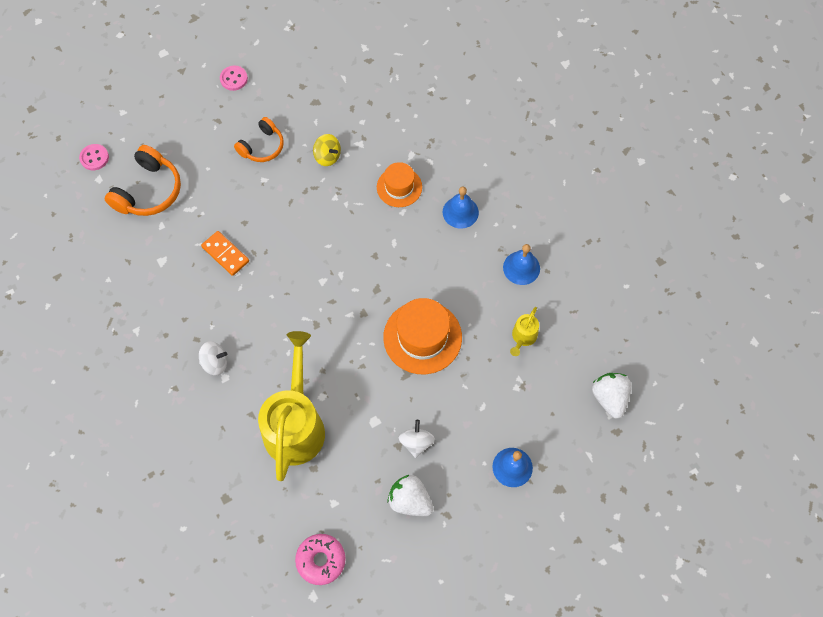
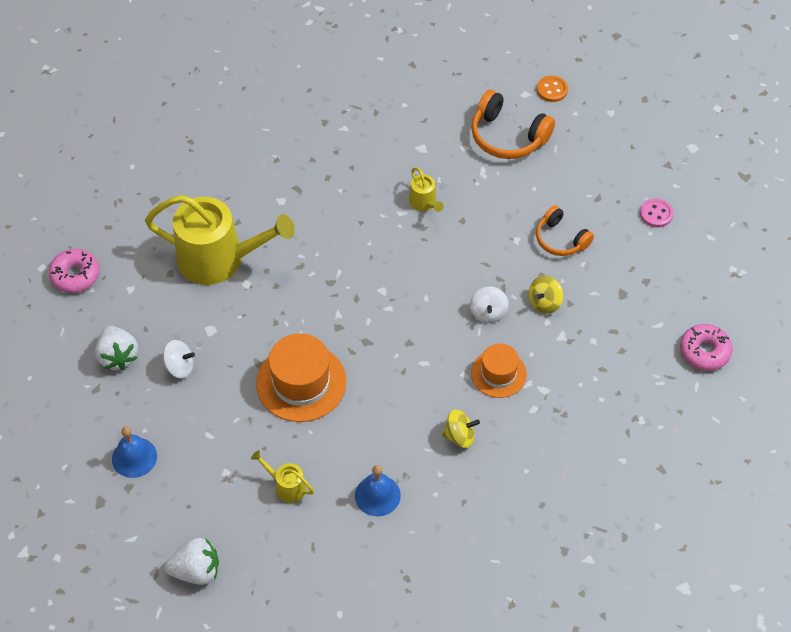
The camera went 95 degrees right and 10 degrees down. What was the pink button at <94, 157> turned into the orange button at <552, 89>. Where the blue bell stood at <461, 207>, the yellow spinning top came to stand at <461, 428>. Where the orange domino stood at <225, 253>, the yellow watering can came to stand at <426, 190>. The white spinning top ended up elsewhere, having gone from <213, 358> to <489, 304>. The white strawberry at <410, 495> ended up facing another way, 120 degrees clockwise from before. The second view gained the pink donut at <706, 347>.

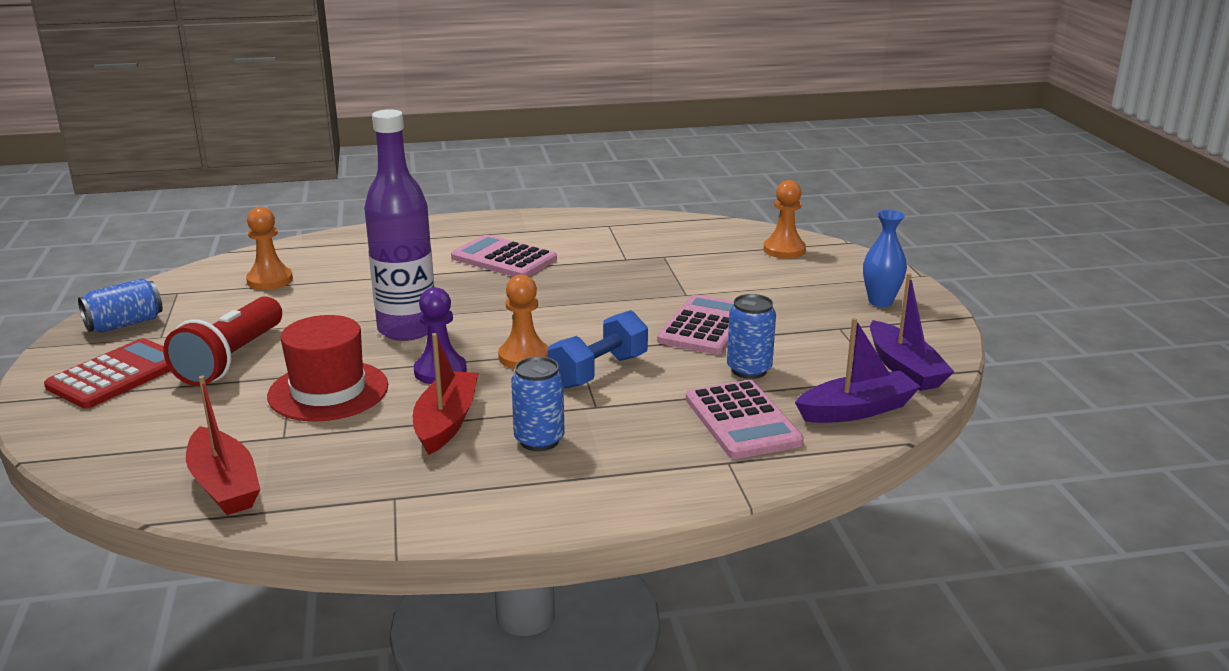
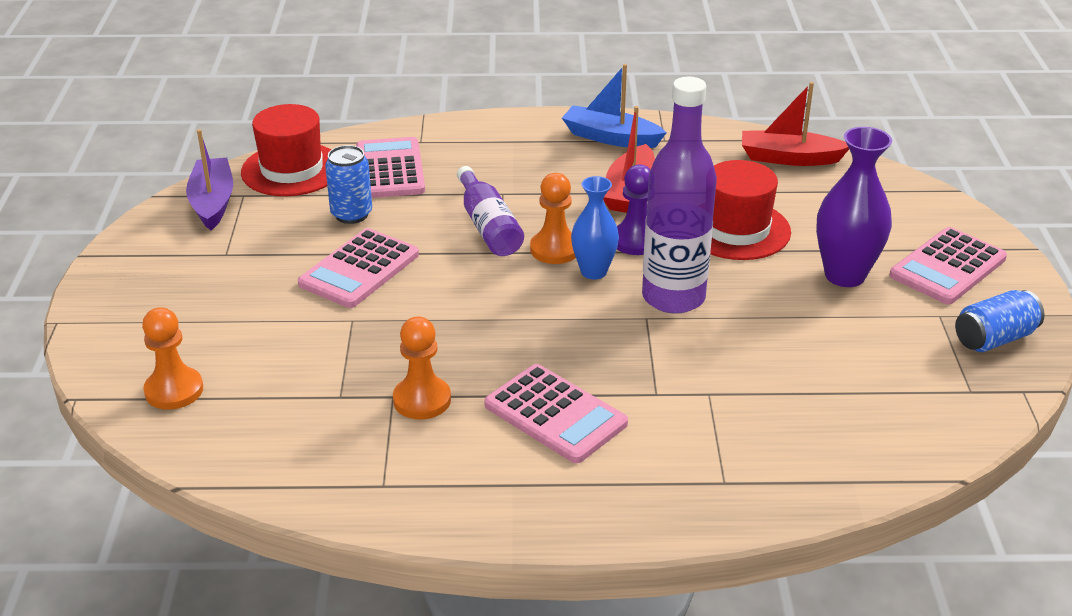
The camera went 170 degrees left and 10 degrees up. The orange pawn ended up elsewhere, having gone from <269, 248> to <422, 368>. The blue vase ended up elsewhere, having gone from <885, 258> to <595, 227>. Where the red flashlight stood at <222, 341>, the purple vase came to stand at <854, 207>. Where the blue dumbbell stood at <598, 349>, the purple bottle came to stand at <490, 211>. Where the purple boat stood at <858, 370>, the red hat came to stand at <286, 150>. What was the red calculator at <107, 373> turned into the pink calculator at <948, 265>. The second view lost the blue can at <538, 403>. The red boat at <223, 445> ended up facing another way, 60 degrees counterclockwise from before. The second view gained the blue boat at <614, 106>.

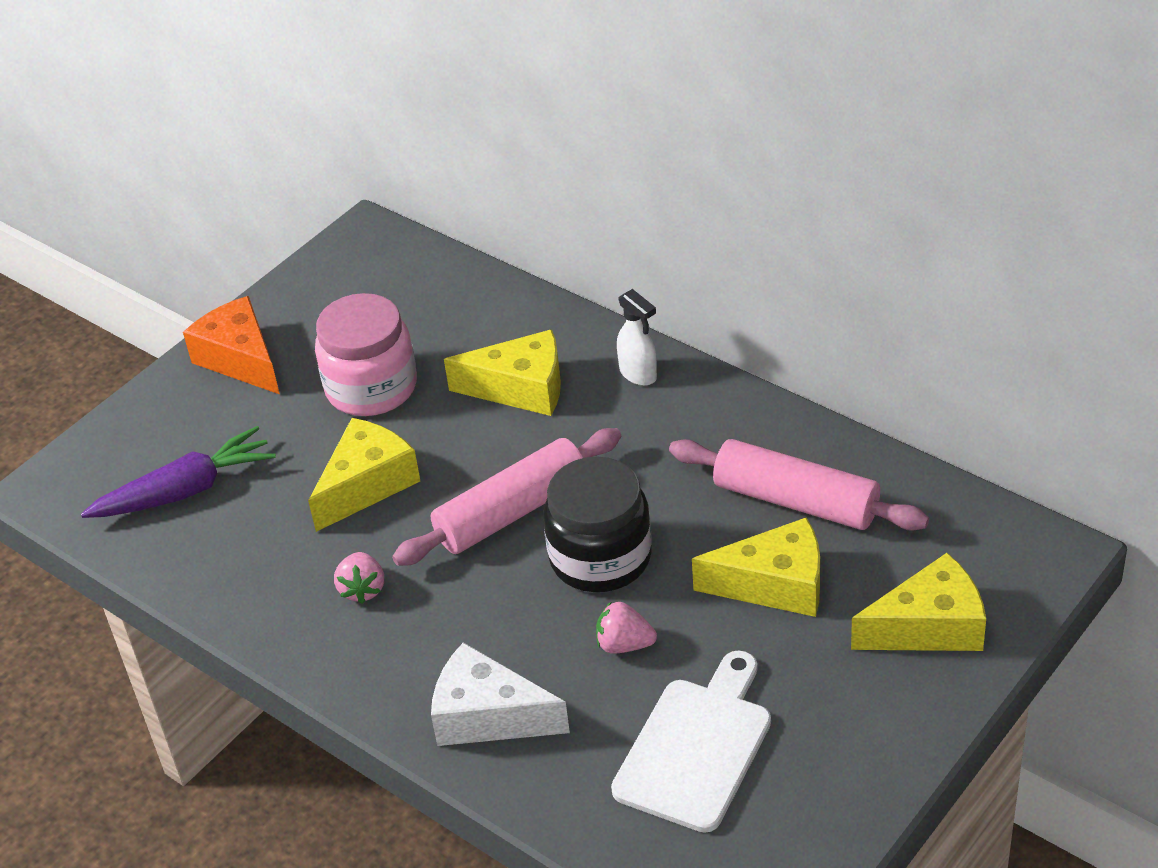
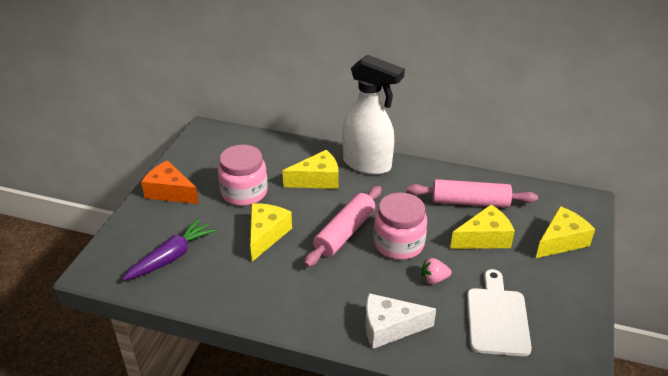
The camera went 25 degrees left and 5 degrees down. The size of the white spray bottle at <637, 337> changed by a factor of 2.39. What was the black jar at <597, 524> turned into the pink jar at <400, 226>. The second view lost the pink strawberry at <359, 578>.

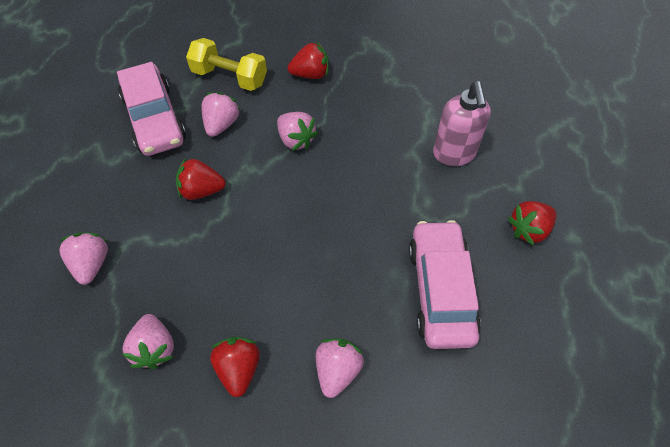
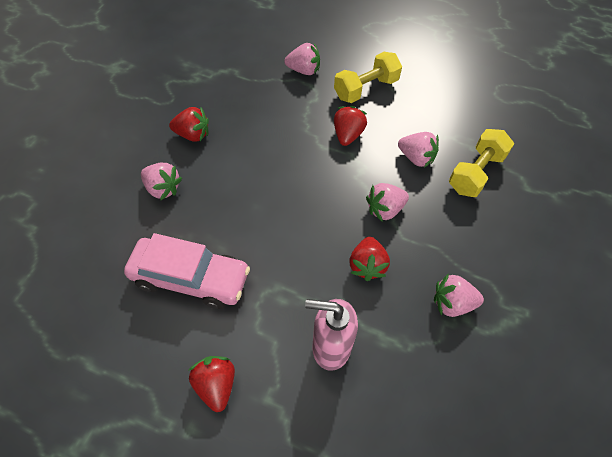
The camera went 105 degrees right and 0 degrees up. The red strawberry ended up elsewhere, having gone from <308, 60> to <369, 259>. The second view lost the pink car at <151, 109>. The pink strawberry ended up elsewhere, having gone from <148, 341> to <459, 295>. The second view gained the yellow dumbbell at <368, 77>.

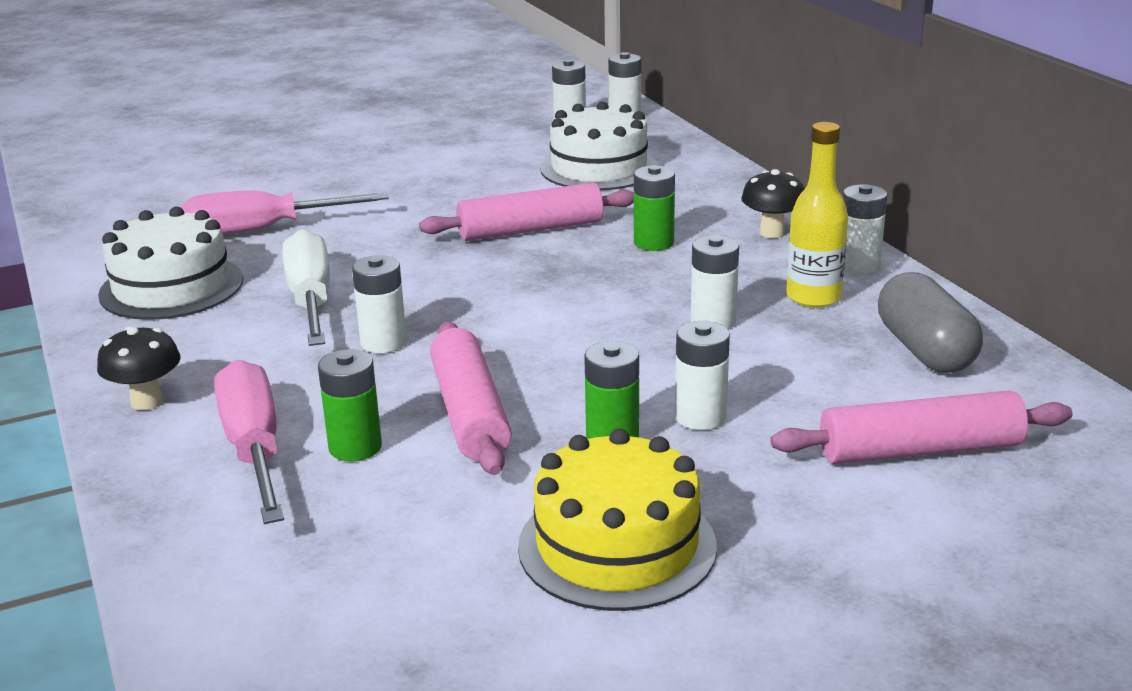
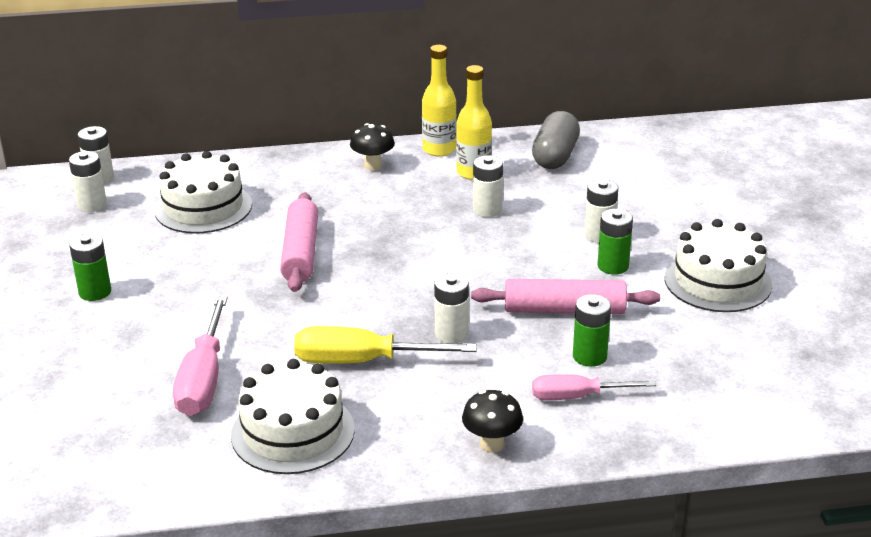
The camera went 75 degrees left and 5 degrees up. The green battery ended up elsewhere, having gone from <654, 208> to <90, 267>. Where the white battery stood at <865, 229>, the yellow bottle came to stand at <439, 101>. What was the white screwdriver at <306, 287> turned into the yellow screwdriver at <385, 345>. The grey capsule at <930, 322> ended up facing another way, 75 degrees counterclockwise from before. The size of the pink screwdriver at <249, 442> changed by a factor of 0.66. The second view lost the pink rolling pin at <921, 427>. What was the yellow cake at <617, 520> turned into the white cake at <718, 265>.

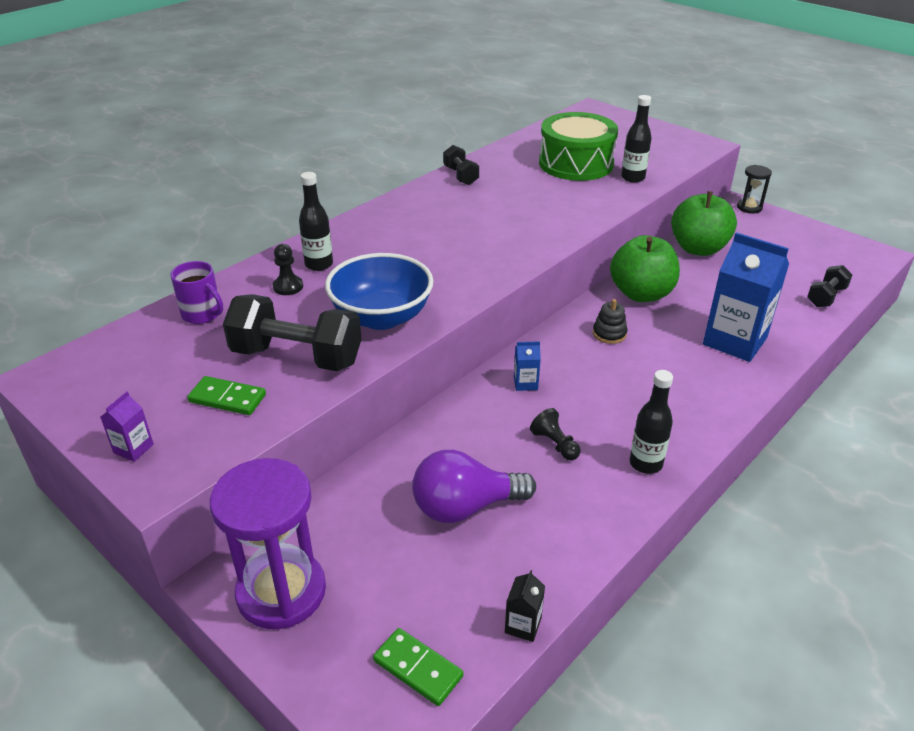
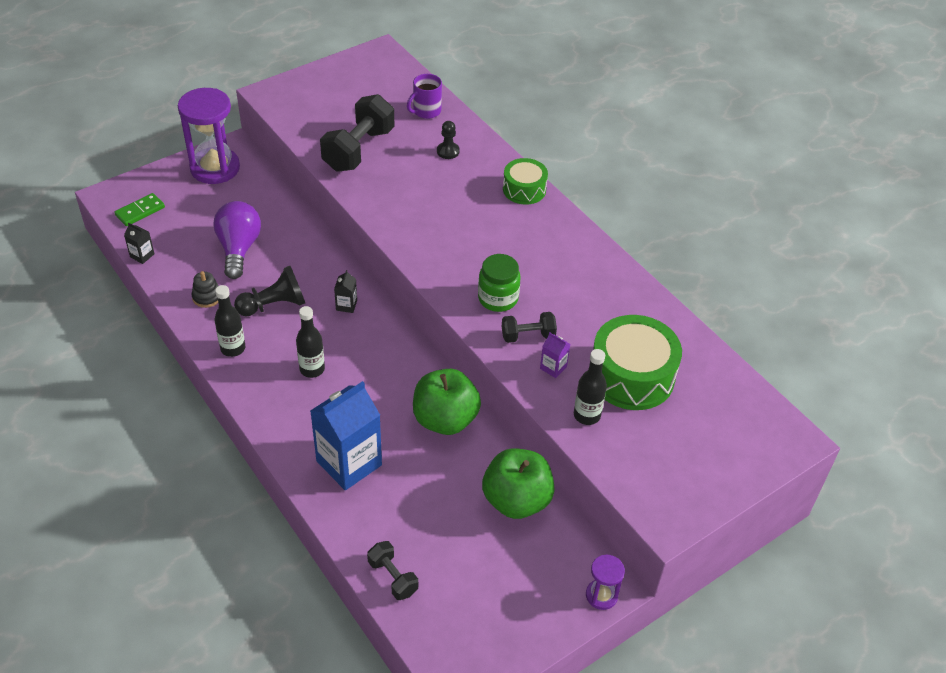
The camera went 100 degrees right and 10 degrees up. The black dumbbell ended up elsewhere, having gone from <461, 165> to <529, 327>. What was the black hourglass at <754, 189> turned into the purple hourglass at <605, 582>. The black bottle ended up elsewhere, having gone from <316, 221> to <310, 342>. The second view lost the blue bowl at <379, 291>. The black stacking toy ended up elsewhere, having gone from <610, 321> to <205, 289>. What was the blue carton at <527, 366> turned into the black carton at <345, 291>. The second view lost the green domino at <226, 395>. The purple carton ended up elsewhere, having gone from <127, 426> to <555, 355>. The size of the black pawn at <555, 434> changed by a factor of 1.66. The second view gained the green drum at <525, 181>. The second view gained the green jar at <499, 283>.

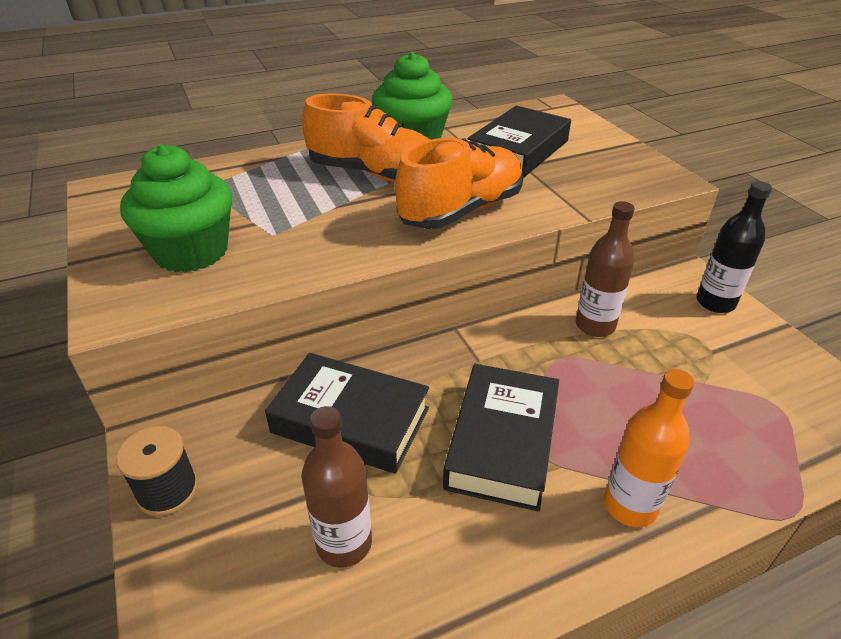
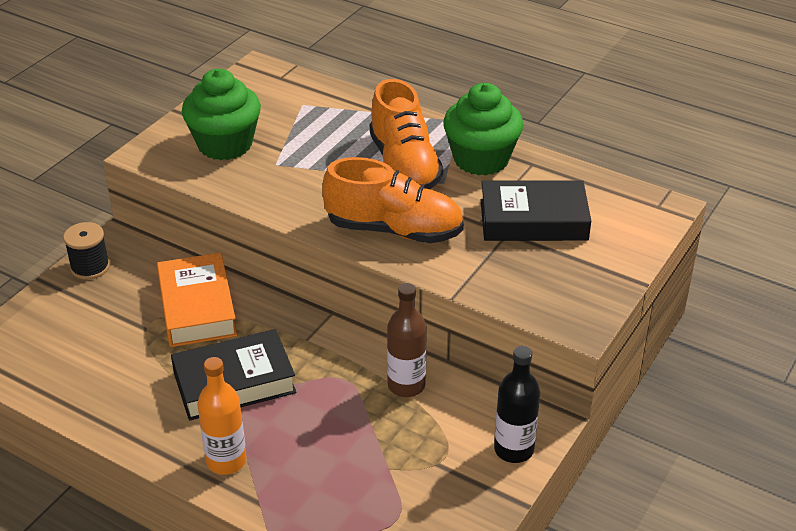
The camera went 55 degrees right and 0 degrees up. What was the black book at <347, 413> turned into the orange book at <197, 300>. The second view lost the brown bottle at <336, 487>.

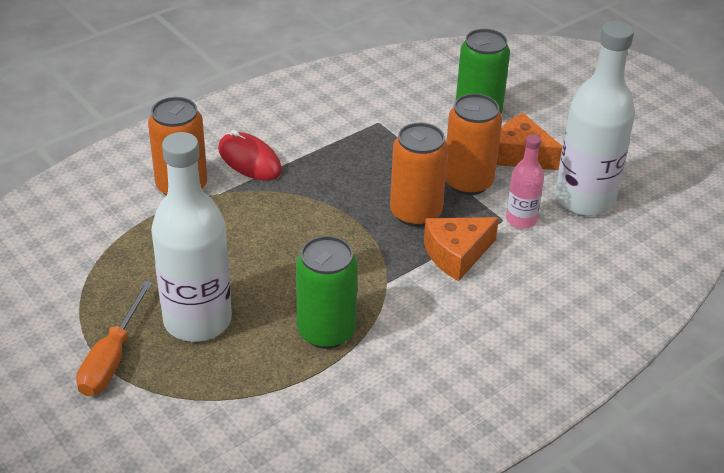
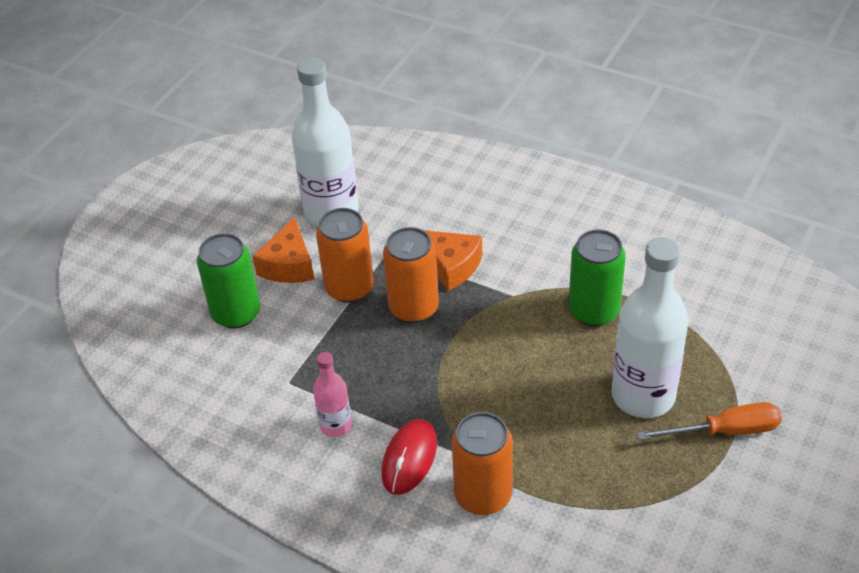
The camera went 110 degrees left and 5 degrees up. The pink bottle ended up elsewhere, having gone from <525, 181> to <332, 394>.

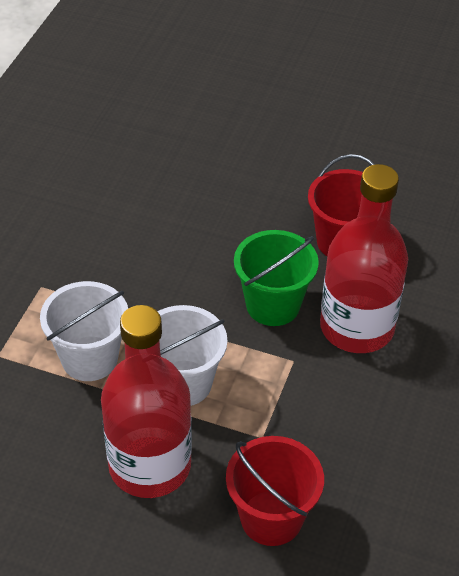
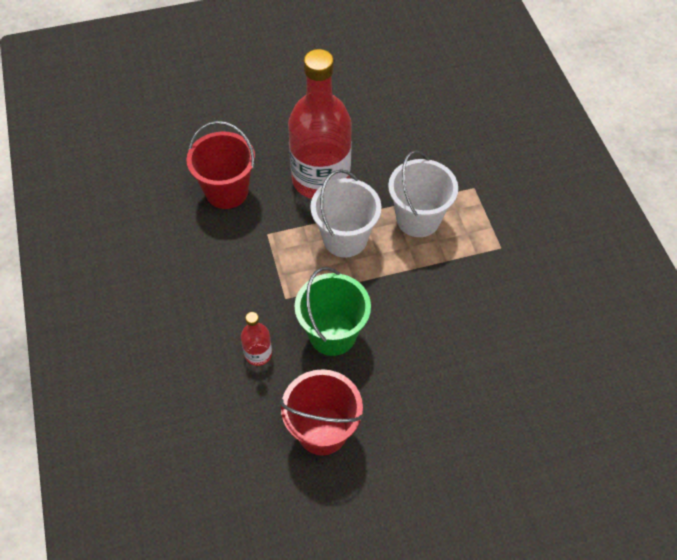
The camera went 145 degrees right and 10 degrees up. The size of the red bottle at <364, 258> changed by a factor of 0.42.

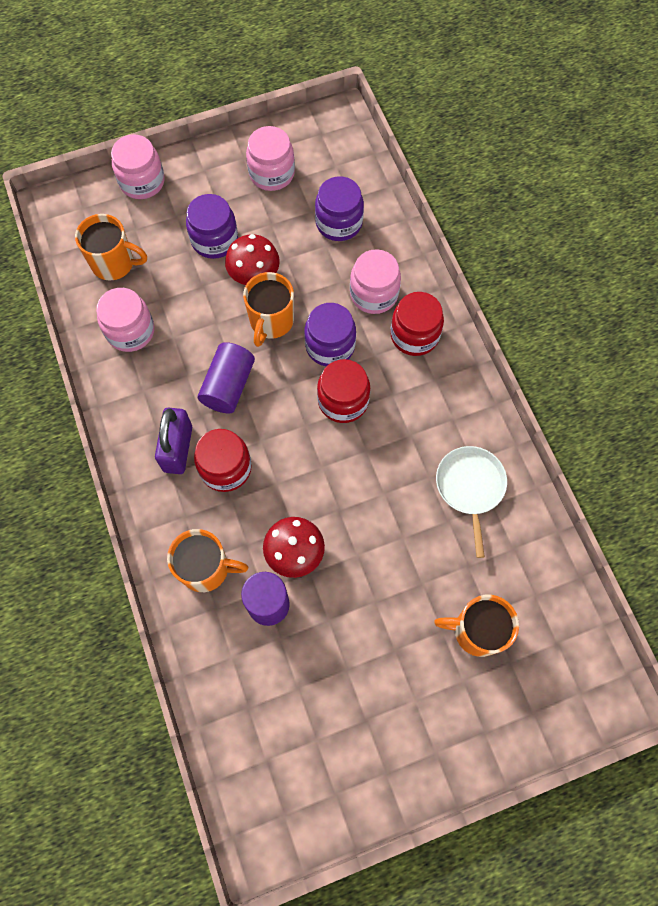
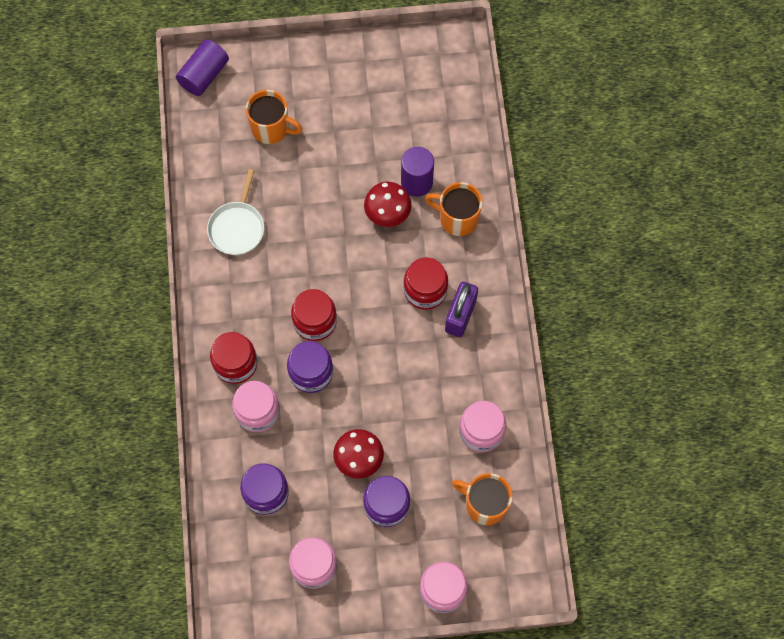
The camera went 165 degrees left and 0 degrees up. The second view lost the orange mug at <268, 309>. The purple cylinder ended up elsewhere, having gone from <226, 377> to <202, 67>.

